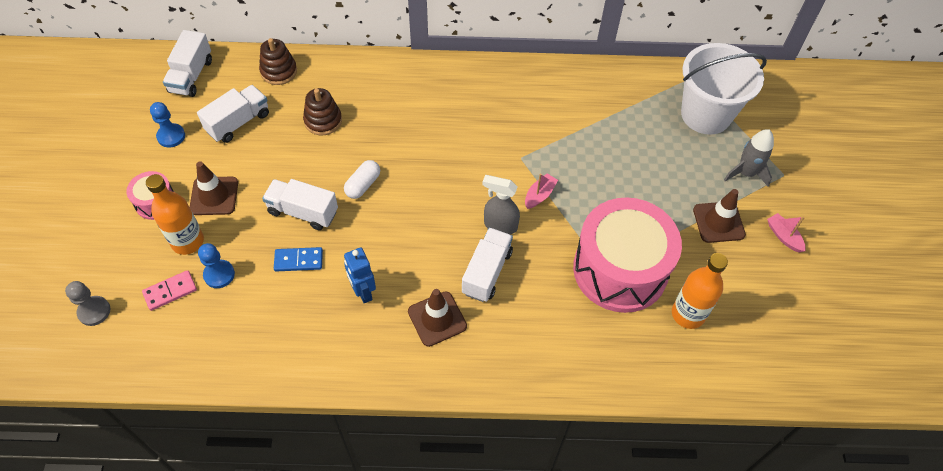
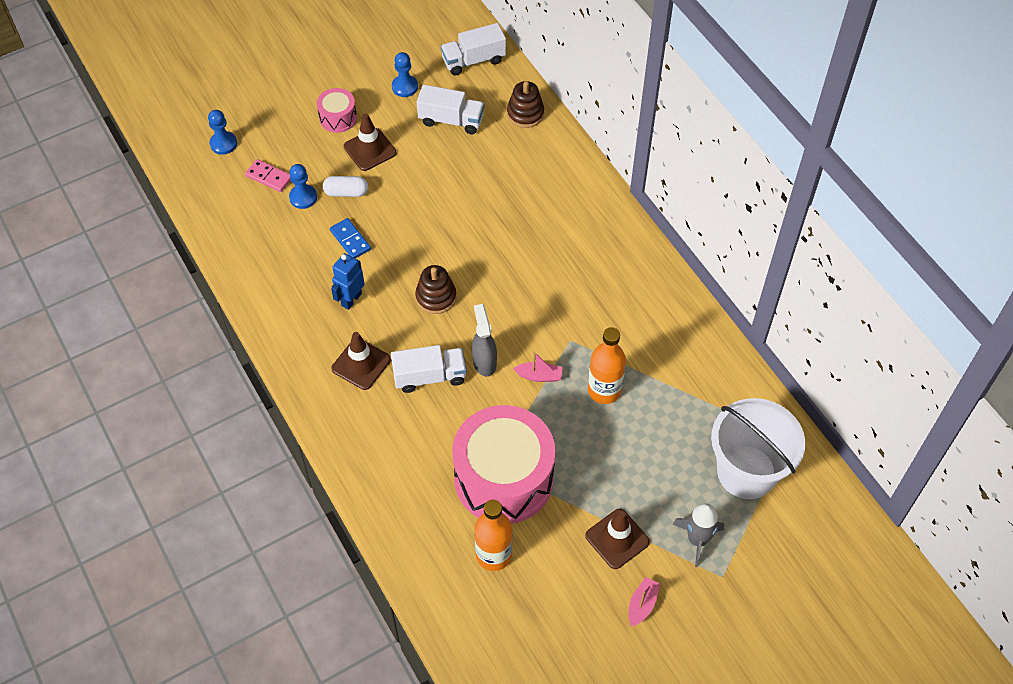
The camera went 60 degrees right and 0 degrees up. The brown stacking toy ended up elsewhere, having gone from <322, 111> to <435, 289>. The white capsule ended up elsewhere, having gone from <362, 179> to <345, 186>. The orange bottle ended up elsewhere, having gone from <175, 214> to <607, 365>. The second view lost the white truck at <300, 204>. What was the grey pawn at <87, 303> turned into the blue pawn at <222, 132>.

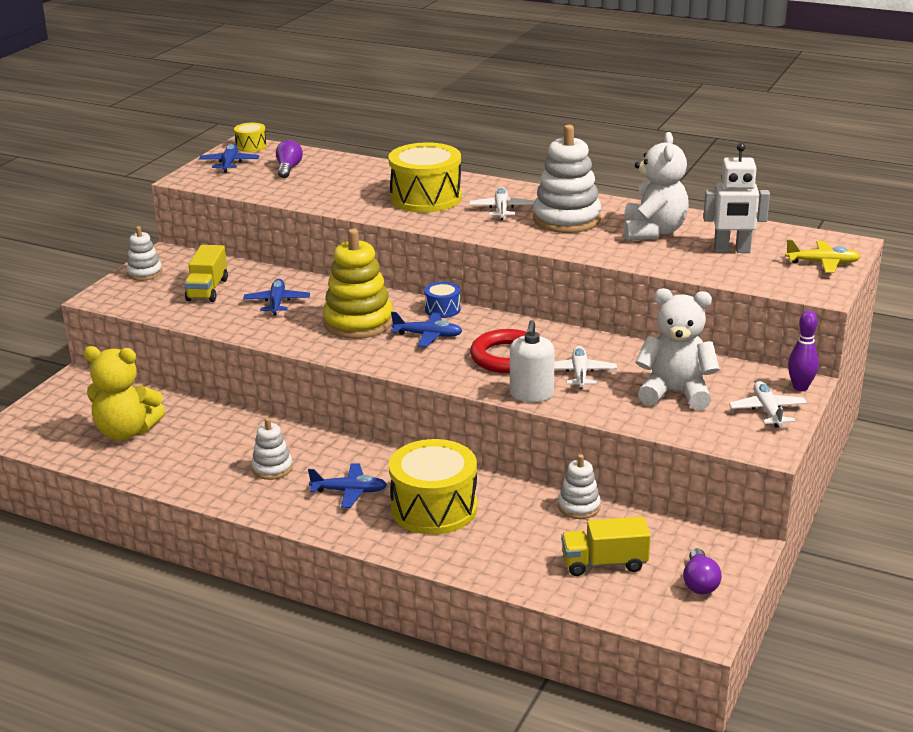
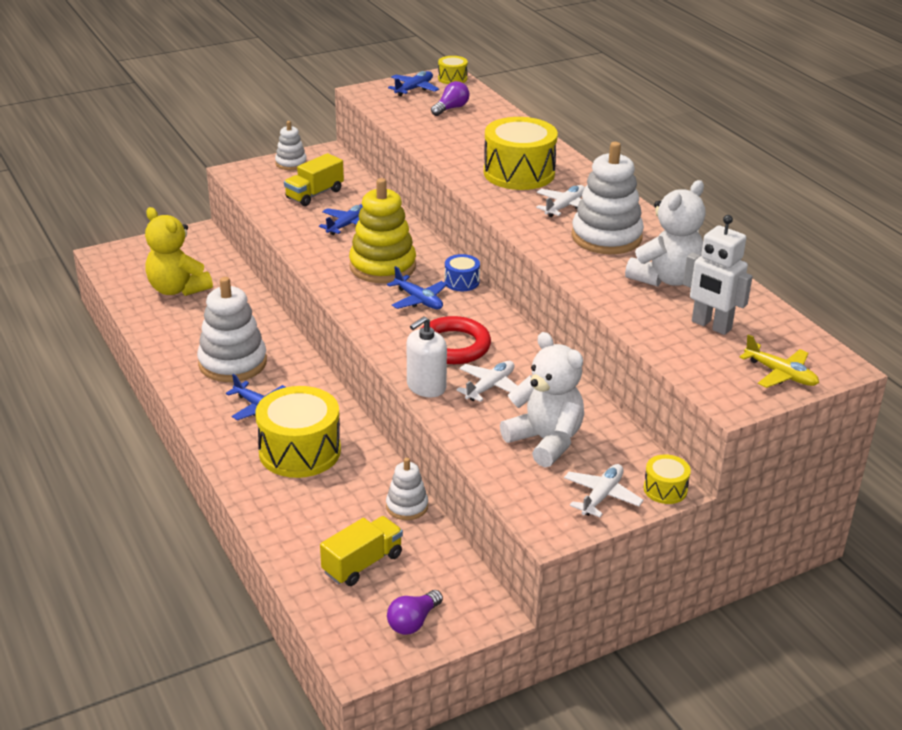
The camera went 35 degrees right and 5 degrees up. Where the purple bowling pin stood at <803, 351>, the yellow drum came to stand at <667, 479>. The size of the white stacking toy at <272, 449> changed by a factor of 1.86. The yellow truck at <606, 546> ended up facing another way, 105 degrees clockwise from before.

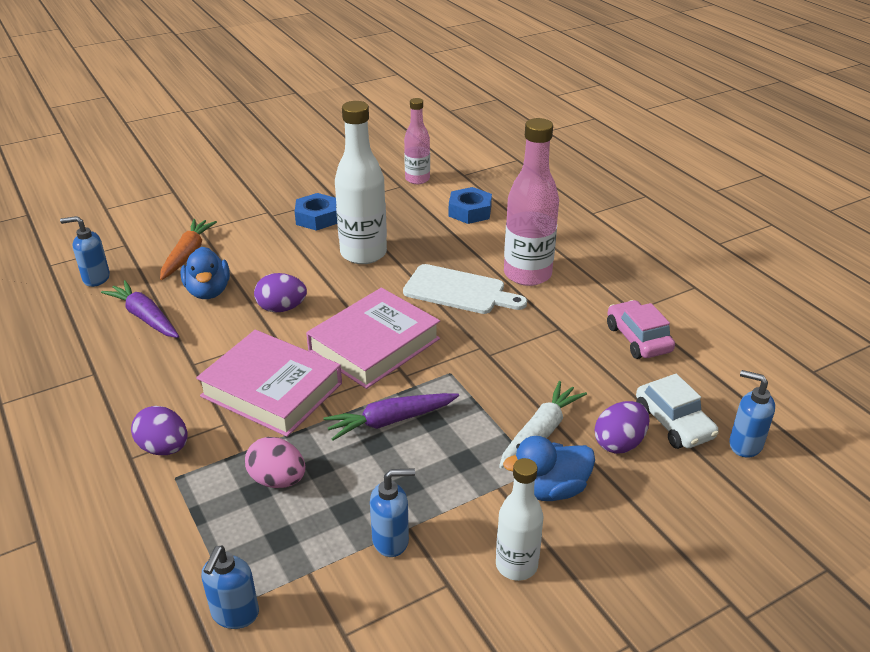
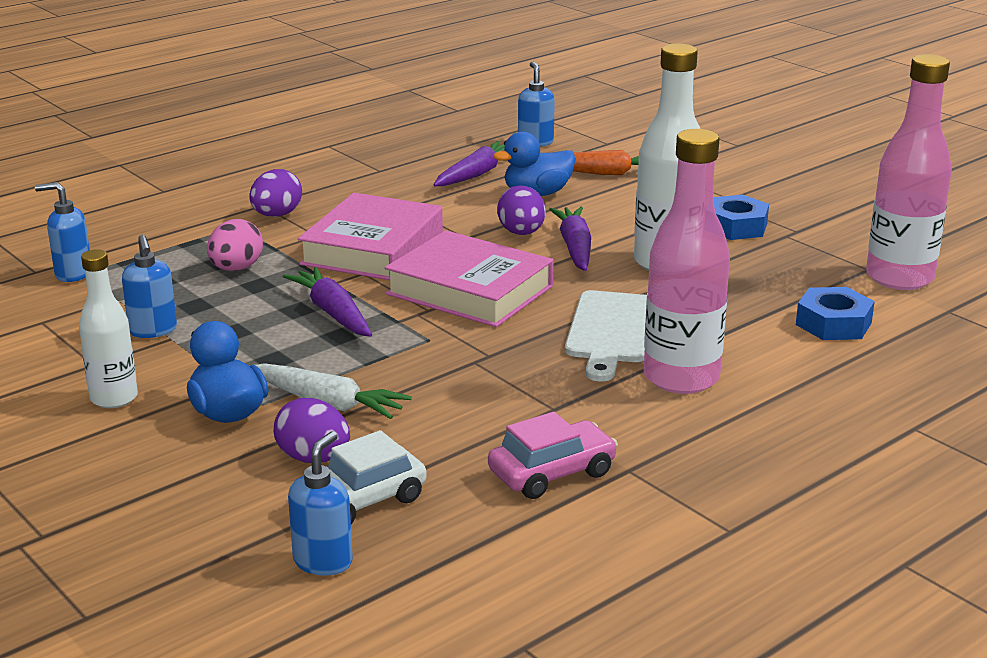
The camera went 80 degrees right and 10 degrees down. The size of the pink bottle at <417, 141> changed by a factor of 1.66. The second view gained the purple carrot at <570, 239>.

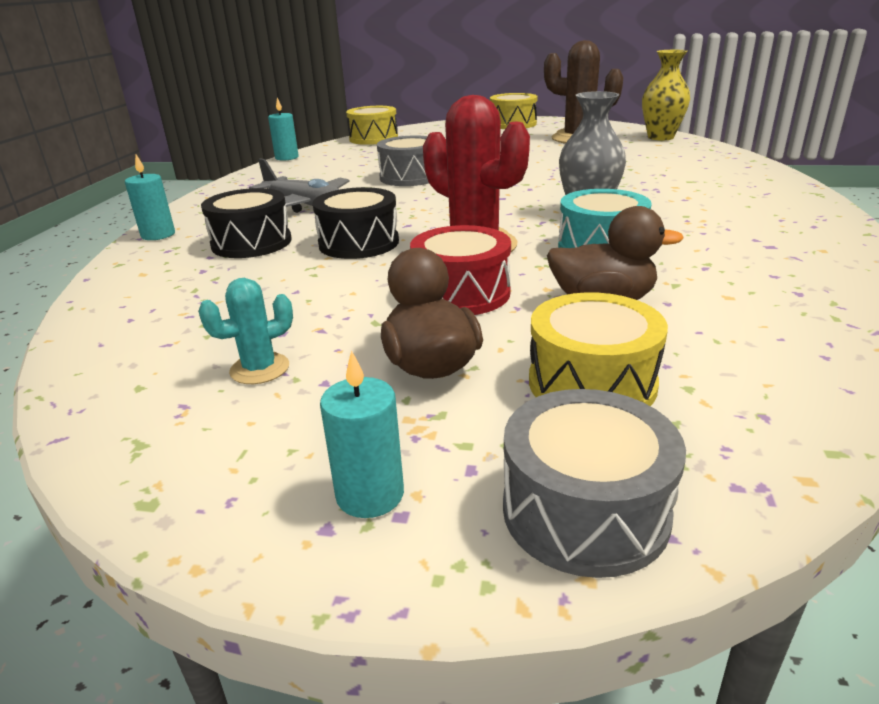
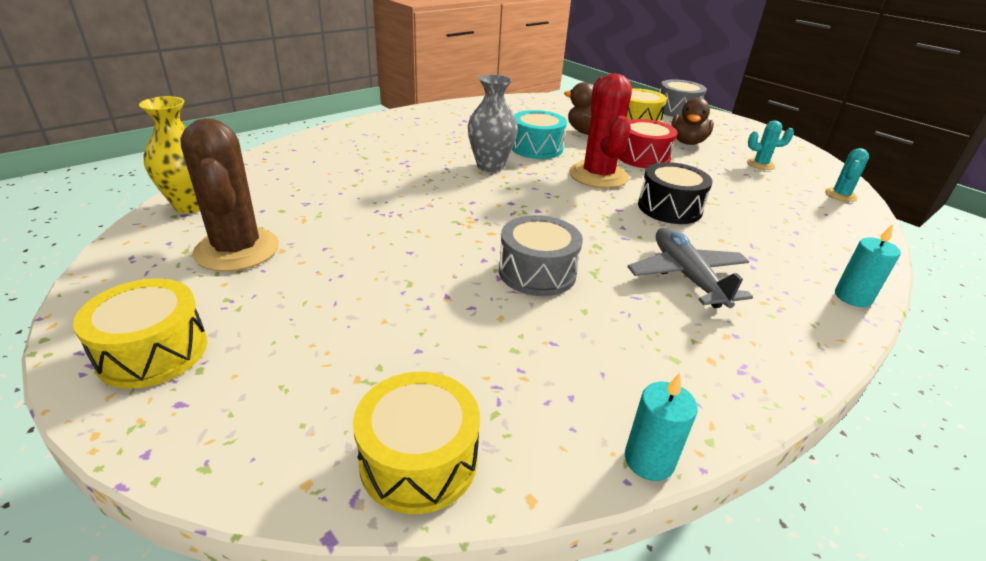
The camera went 145 degrees left and 5 degrees up. The second view lost the black drum at <246, 223>. The second view lost the turquoise candle at <362, 434>. The second view gained the turquoise cactus at <847, 175>.

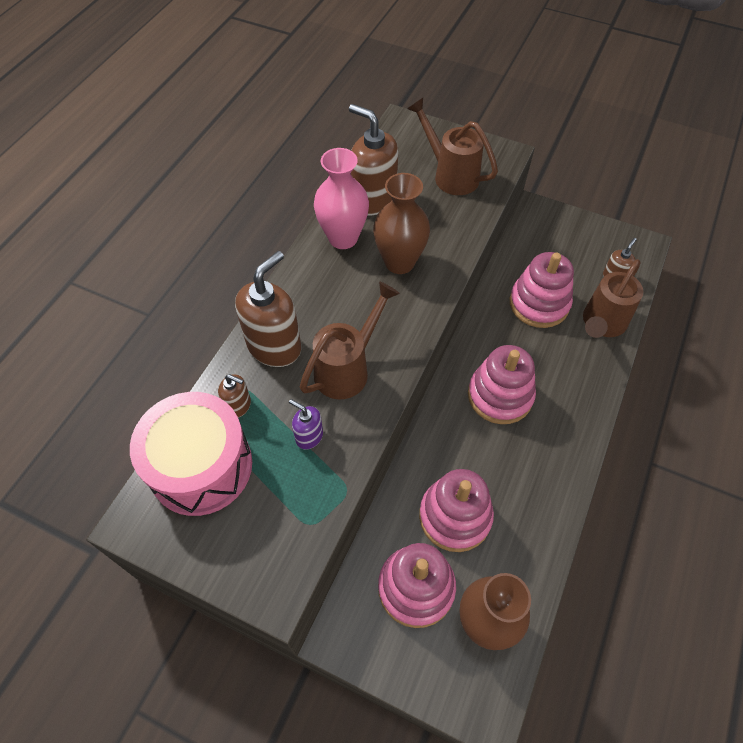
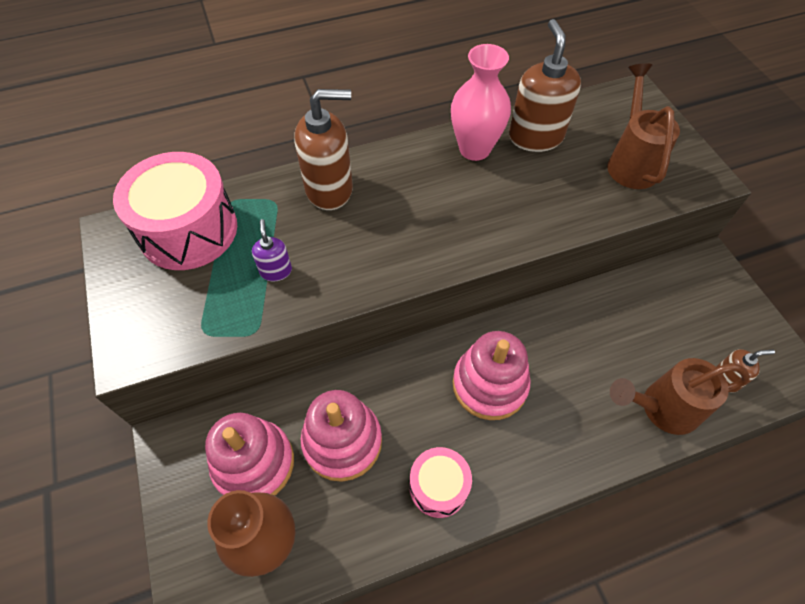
The camera went 45 degrees right and 0 degrees up. The second view lost the brown vase at <401, 223>. The second view lost the pink stacking toy at <542, 290>. The second view lost the brown watering can at <350, 340>. The second view lost the brown soap dispenser at <234, 396>. The second view gained the pink drum at <441, 482>.

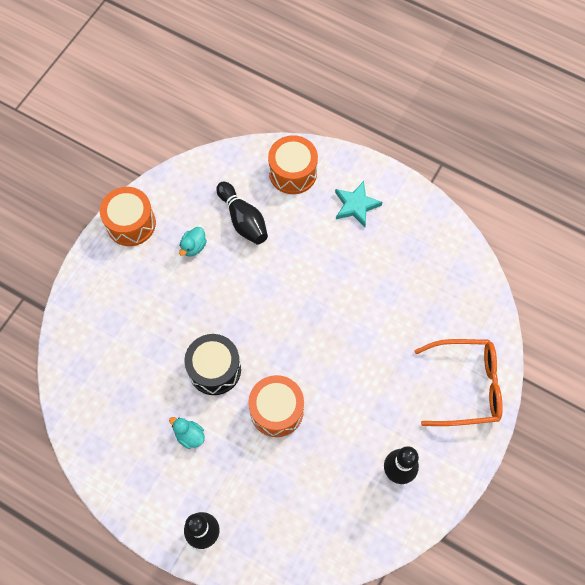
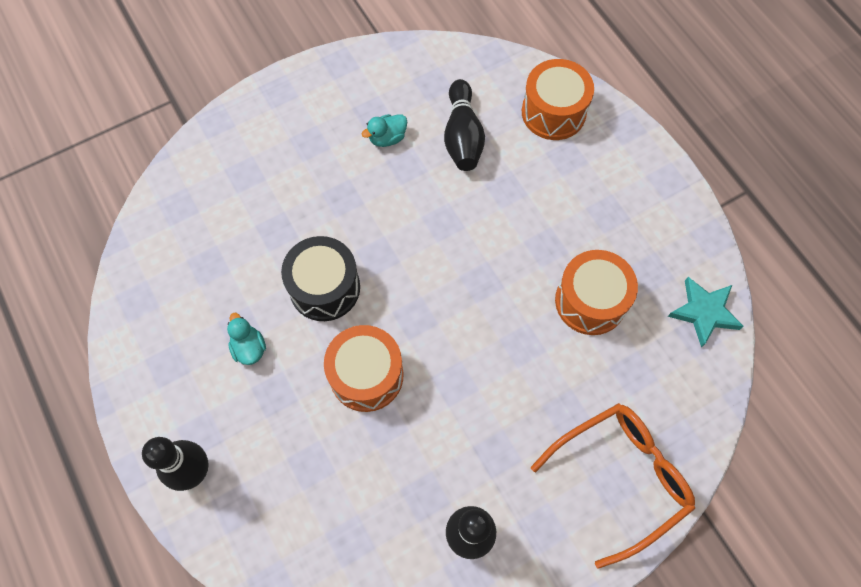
The camera went 30 degrees right and 0 degrees up. The turquoise star ended up elsewhere, having gone from <359, 204> to <705, 312>. The orange drum ended up elsewhere, having gone from <128, 216> to <596, 292>. The orange glasses at <458, 382> ended up facing another way, 60 degrees counterclockwise from before.

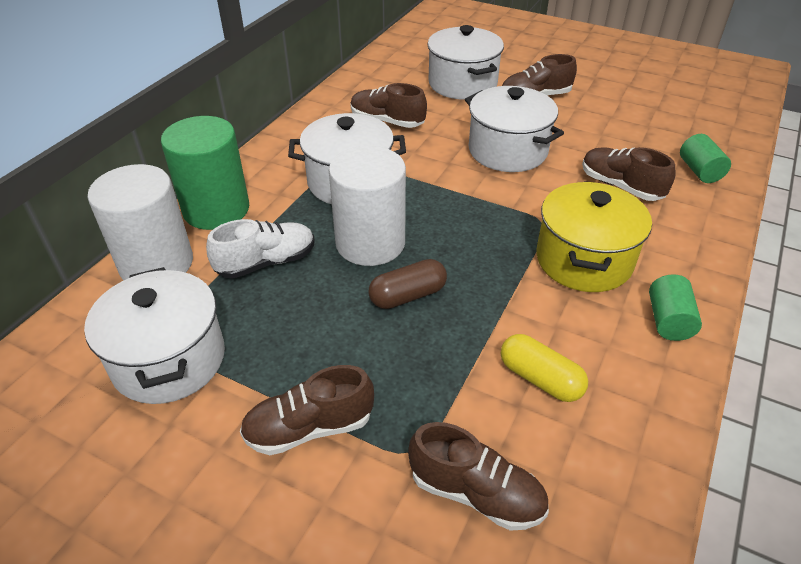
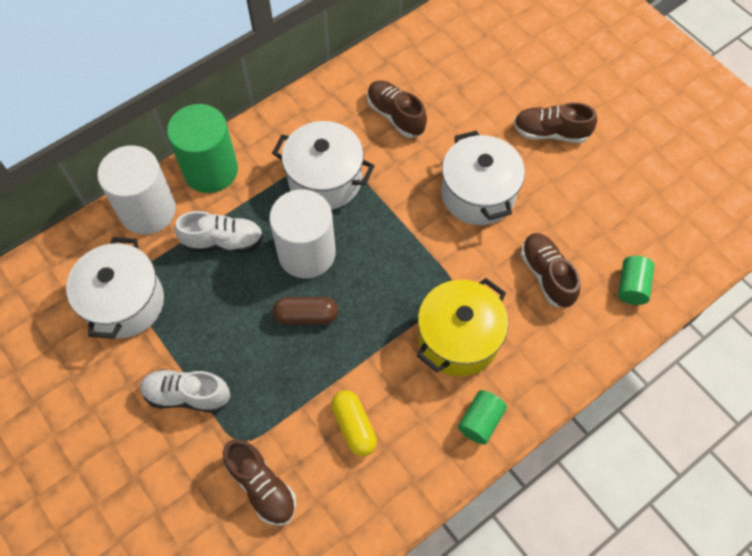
The camera went 25 degrees right and 20 degrees up. The second view lost the white pot at <465, 62>. What was the brown shoe at <307, 410> turned into the white shoe at <185, 391>.

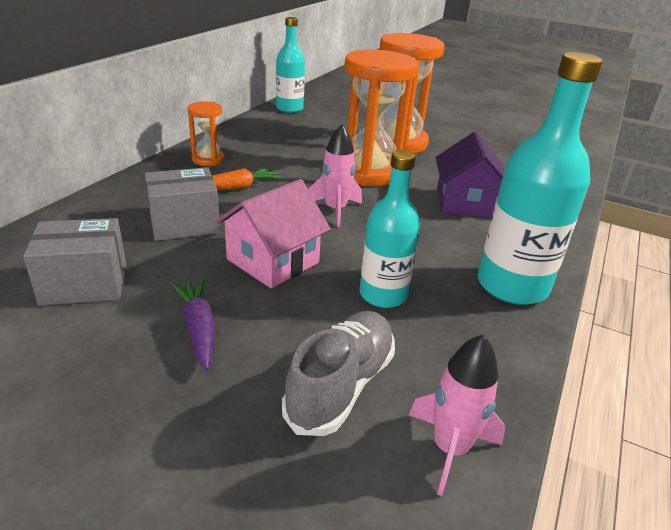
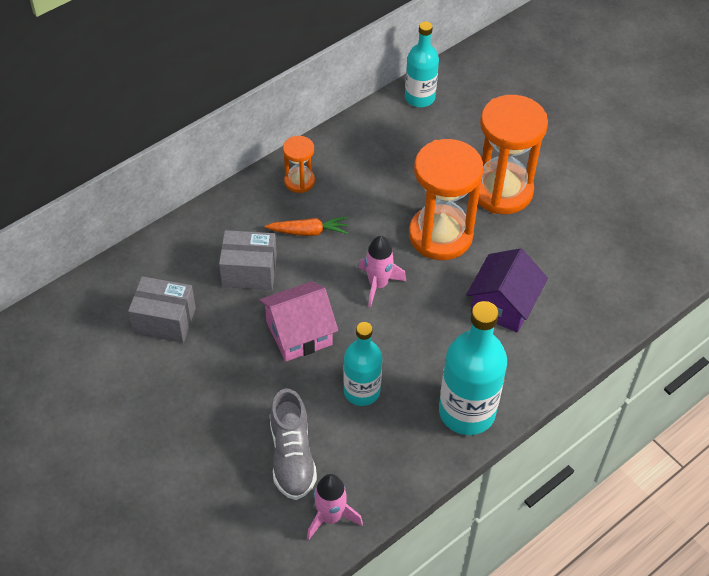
The camera went 25 degrees right and 20 degrees up. The second view lost the purple carrot at <193, 324>. The grey shoe at <338, 373> ended up facing another way, 120 degrees clockwise from before.

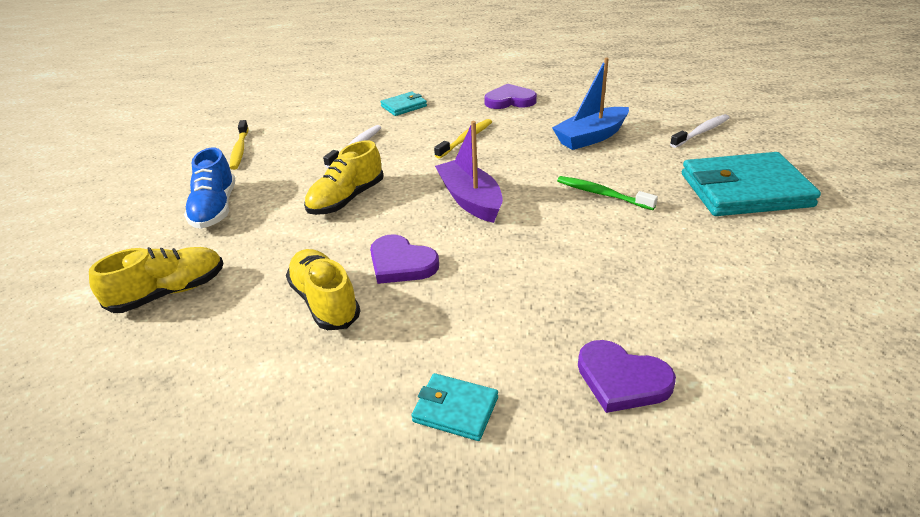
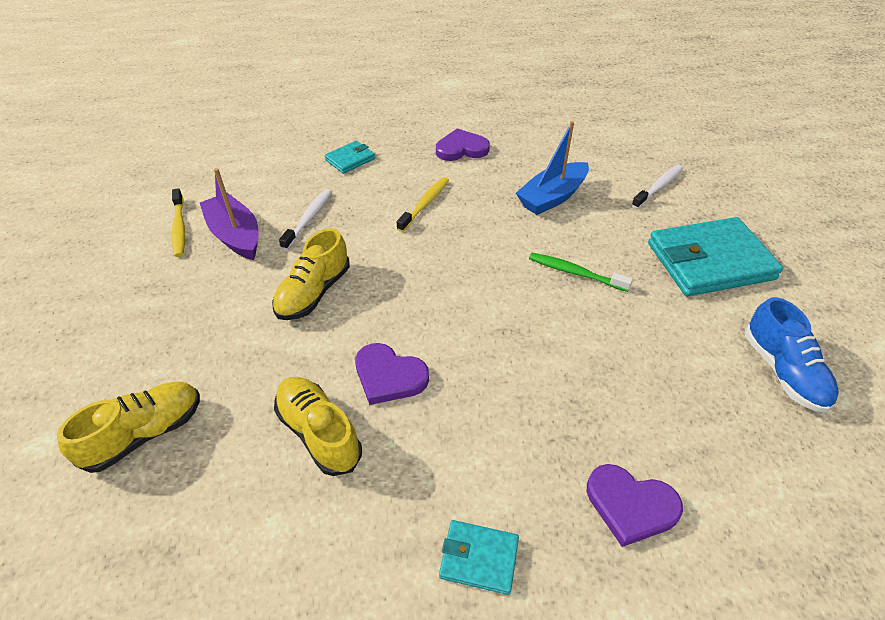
The camera went 10 degrees left and 10 degrees up. The purple boat ended up elsewhere, having gone from <469, 172> to <229, 214>. The blue shoe ended up elsewhere, having gone from <209, 188> to <792, 355>.

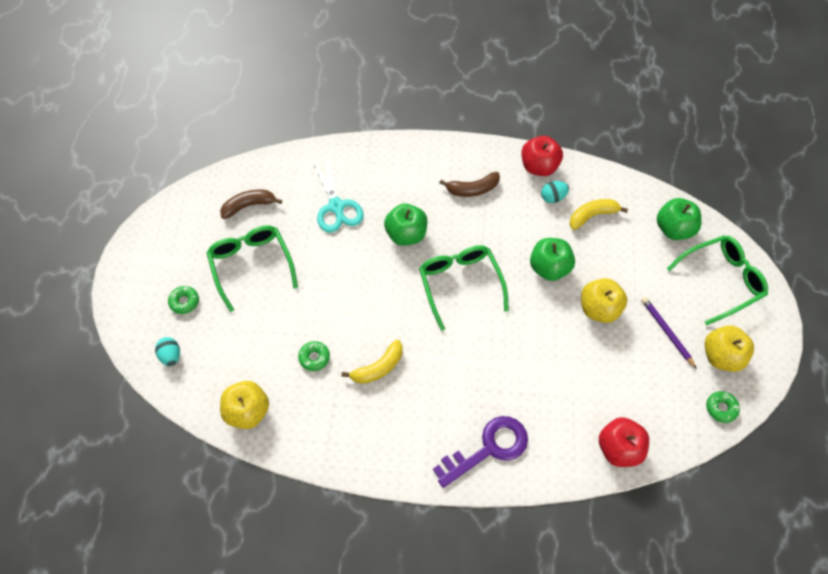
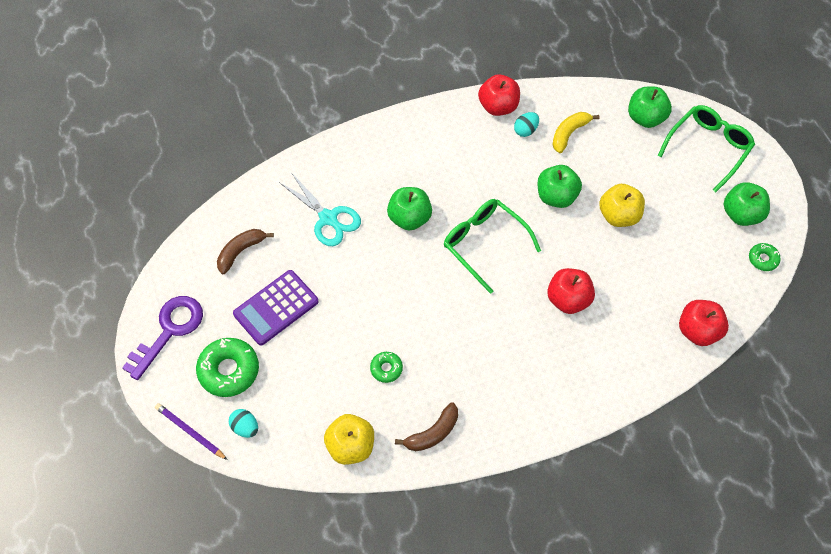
The camera went 25 degrees left and 0 degrees up. The brown banana ended up elsewhere, having gone from <469, 184> to <426, 426>. Where the green glasses stood at <252, 268>, the purple calculator came to stand at <276, 307>. The size of the green donut at <183, 300> changed by a factor of 1.90. The purple pencil ended up elsewhere, having gone from <669, 333> to <191, 431>. What was the yellow apple at <729, 349> turned into the green apple at <747, 204>. The second view lost the yellow banana at <372, 362>. The purple key ended up elsewhere, having gone from <480, 452> to <162, 338>. The second view gained the red apple at <571, 291>.

